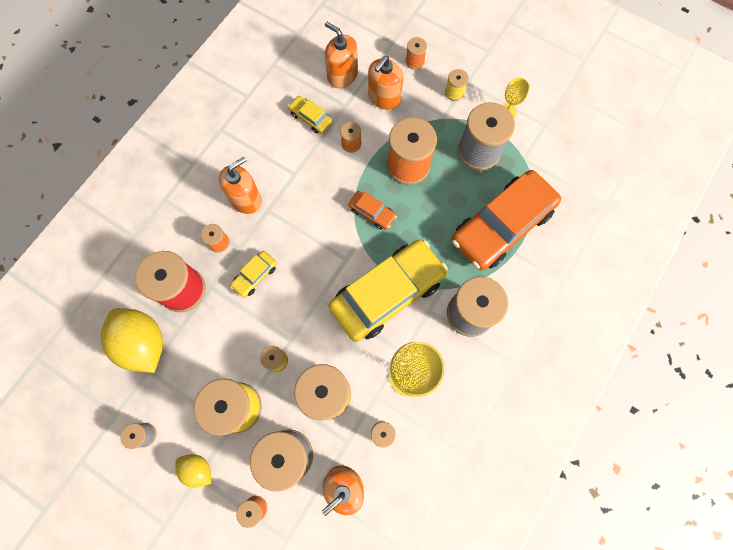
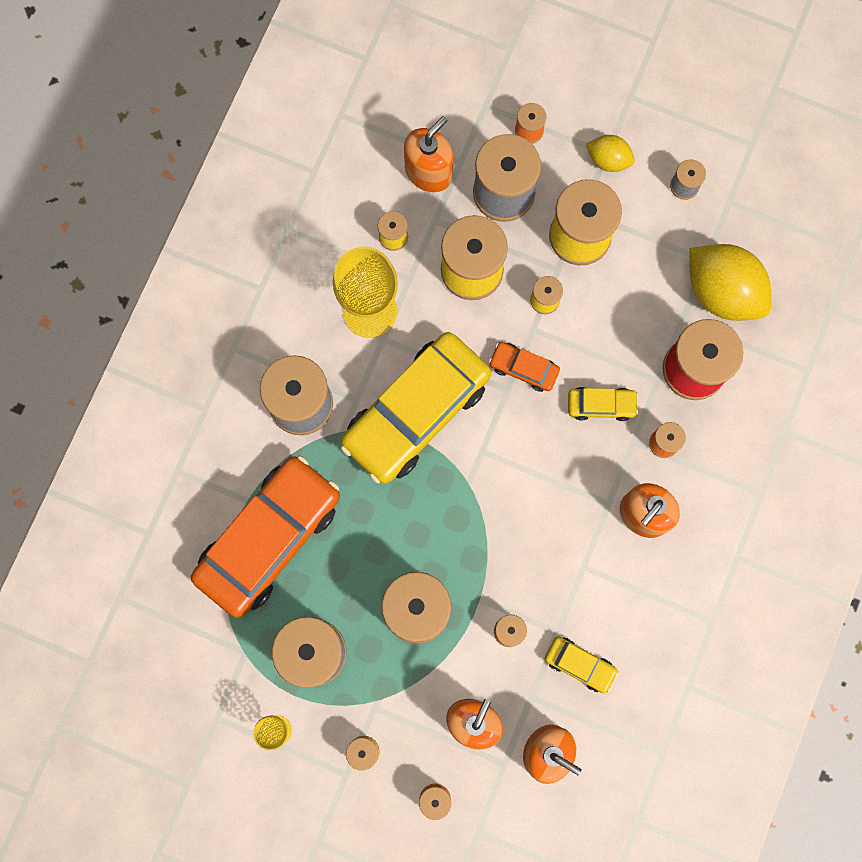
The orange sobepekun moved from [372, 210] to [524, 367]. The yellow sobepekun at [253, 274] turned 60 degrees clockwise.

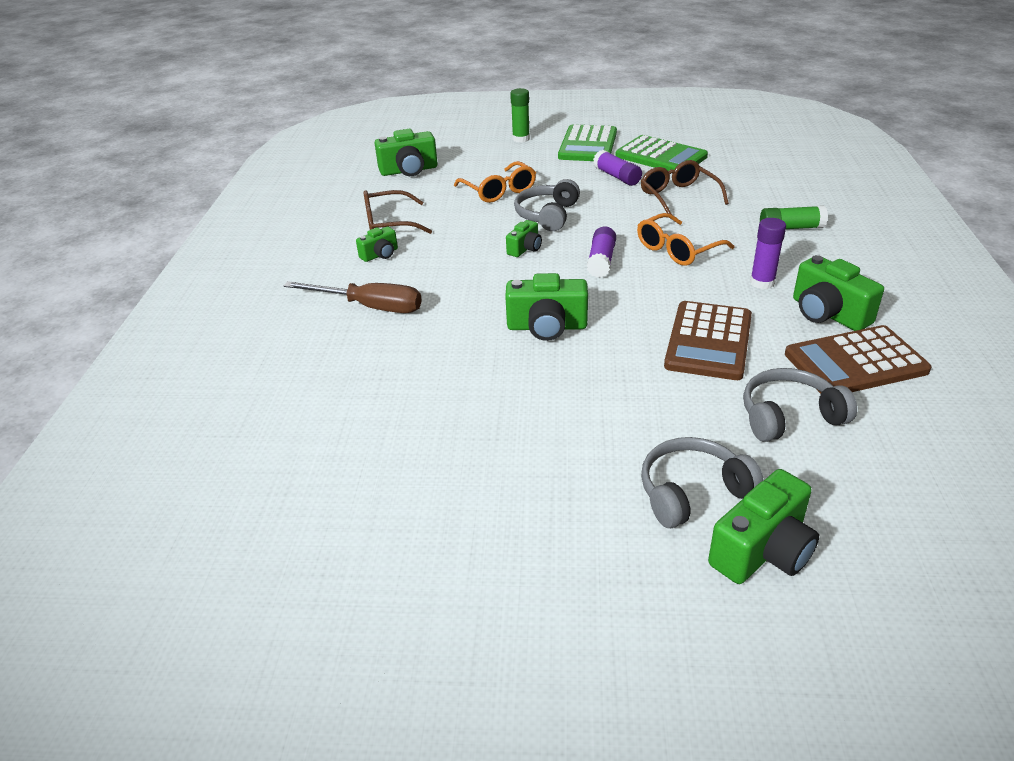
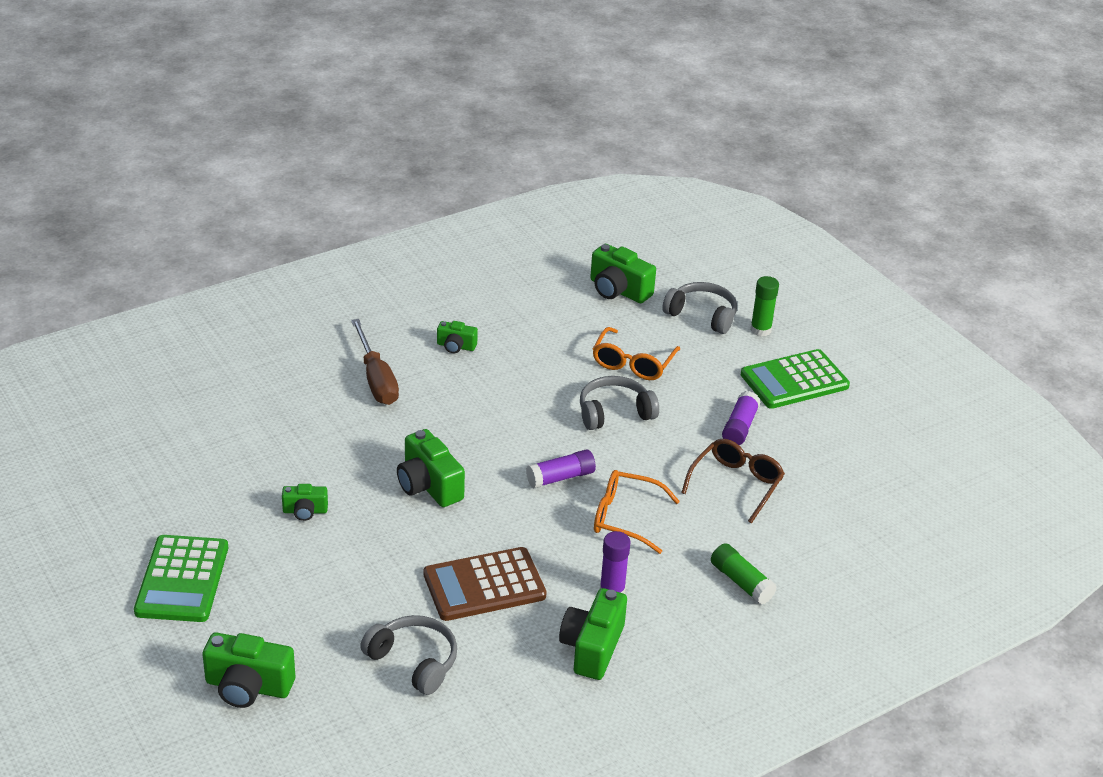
The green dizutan moved from [661, 153] to [181, 578]. The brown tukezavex at [397, 212] disappeared. The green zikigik moved from [524, 238] to [305, 502]. The brown dizutan at [858, 359] disappeared. The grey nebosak moved from [702, 482] to [699, 308].

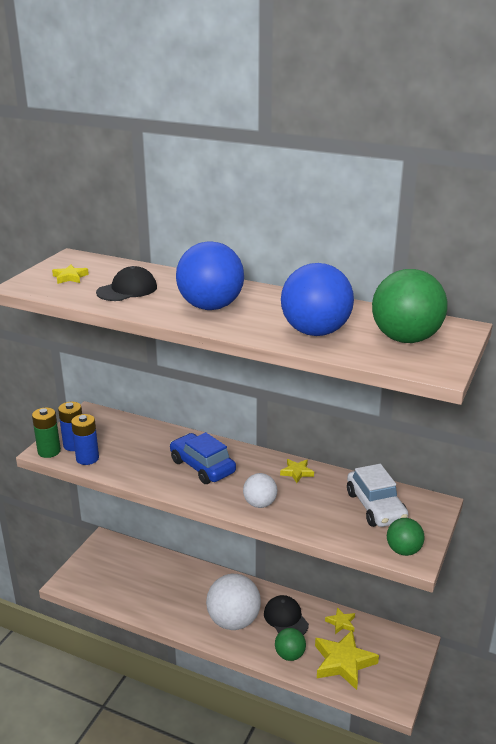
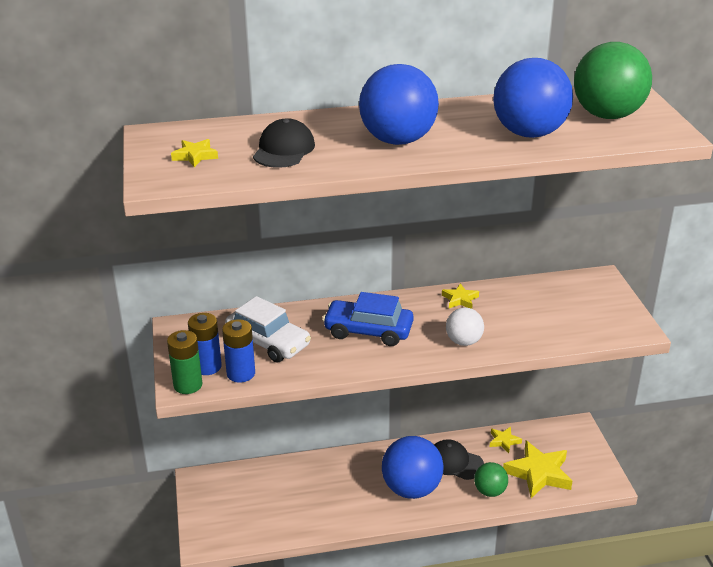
The white sobepekun moved from [377, 495] to [268, 329]. The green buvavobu at [406, 537] disappeared. The white buvavobu at [233, 602] became the blue buvavobu at [412, 467].

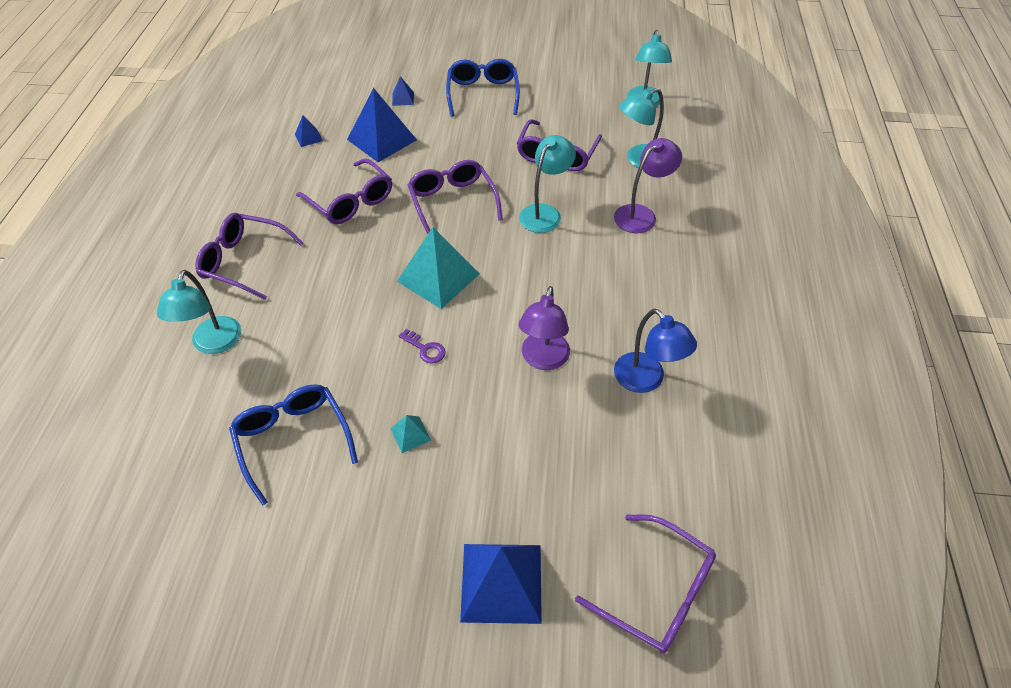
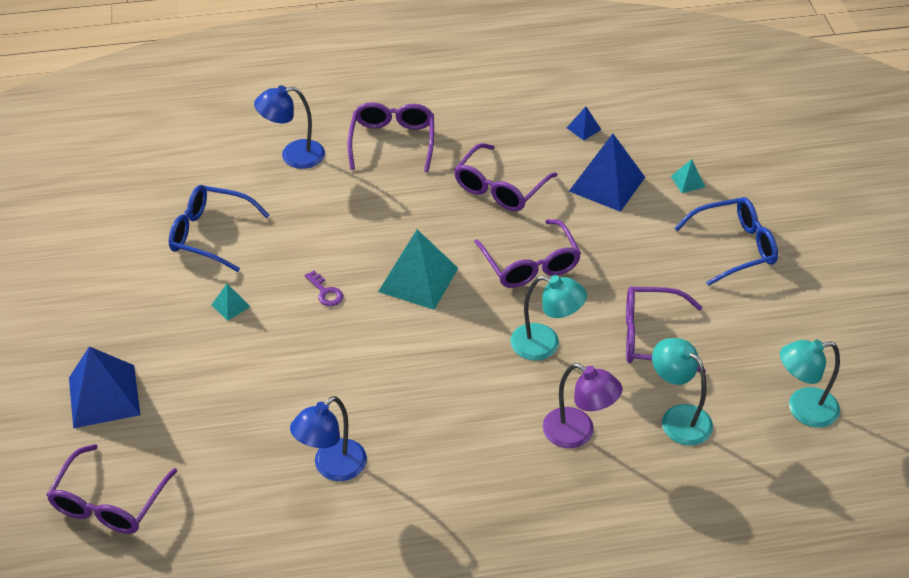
The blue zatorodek at [403, 91] became the turquoise zatorodek at [688, 176]. The purple tukezavex at [455, 197] turned 105 degrees clockwise. The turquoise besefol at [199, 312] became the blue besefol at [289, 127]. The purple besefol at [544, 328] disappeared. The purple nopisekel at [422, 346] turned 60 degrees counterclockwise. The blue tukezavex at [293, 445] turned 120 degrees counterclockwise.

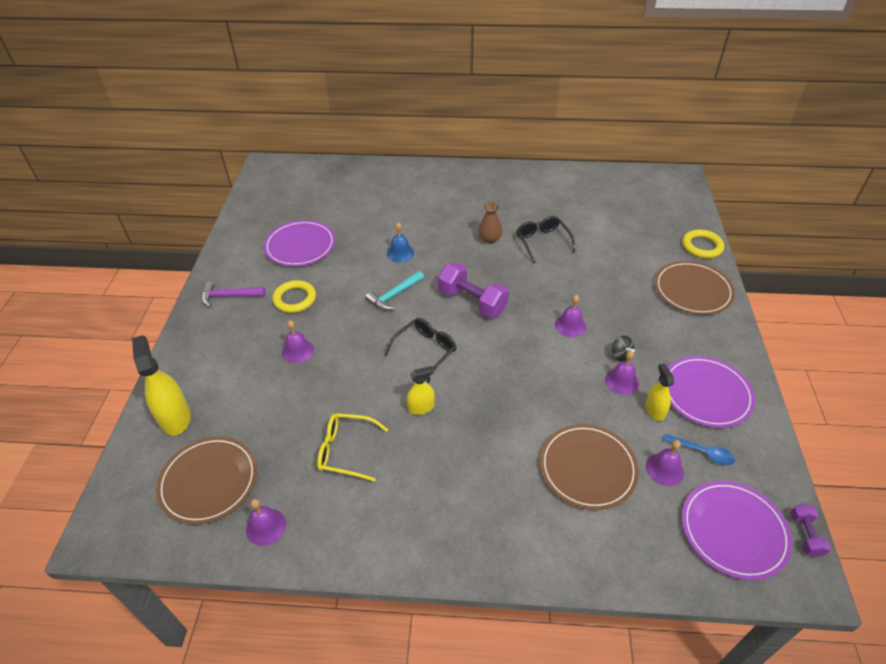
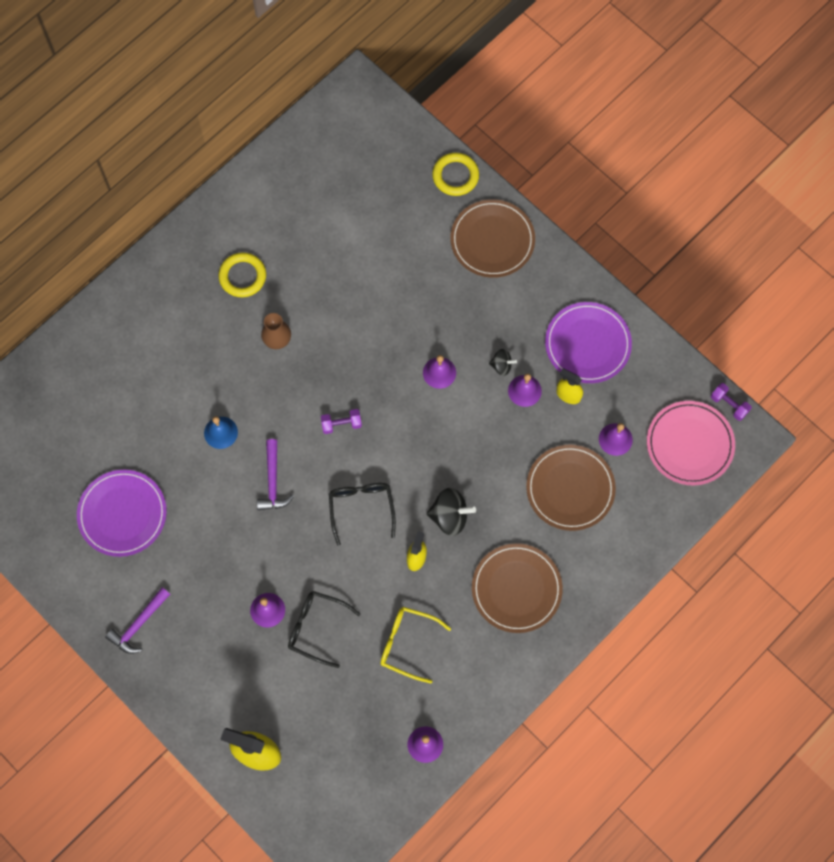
The black tukezavex moved from [546, 239] to [324, 629]. The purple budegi at [473, 290] changed to 0.51 times the size. The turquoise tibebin at [395, 290] became the purple tibebin at [275, 474]. The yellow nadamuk moved from [294, 296] to [242, 275]. The yellow tukezavex at [352, 447] turned 60 degrees clockwise. The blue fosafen at [699, 449] disappeared. The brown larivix moved from [206, 481] to [517, 588]. The purple larivix at [737, 530] became the pink larivix at [691, 443]. The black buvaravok at [451, 512] appeared.

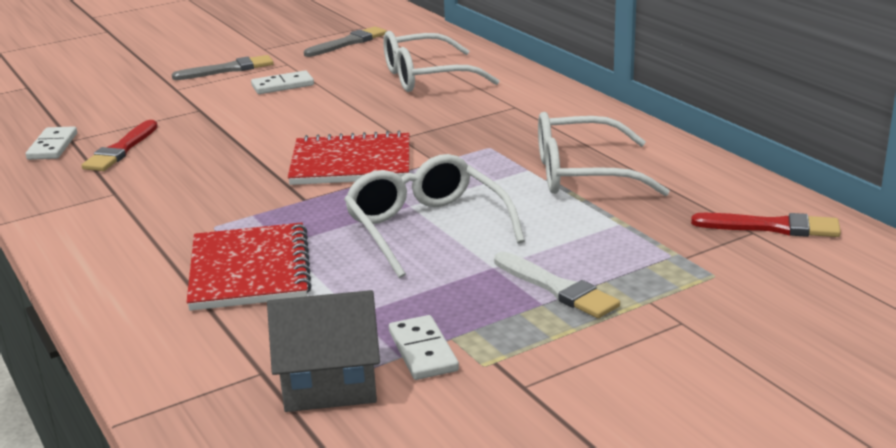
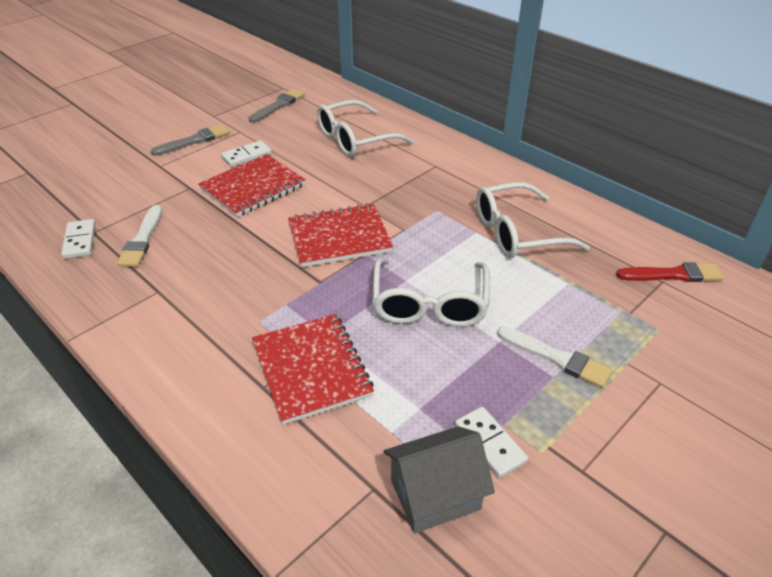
The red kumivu at [119, 145] became the white kumivu at [139, 236]. The white tukezavex at [434, 216] turned 135 degrees counterclockwise. The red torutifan at [252, 185] appeared.

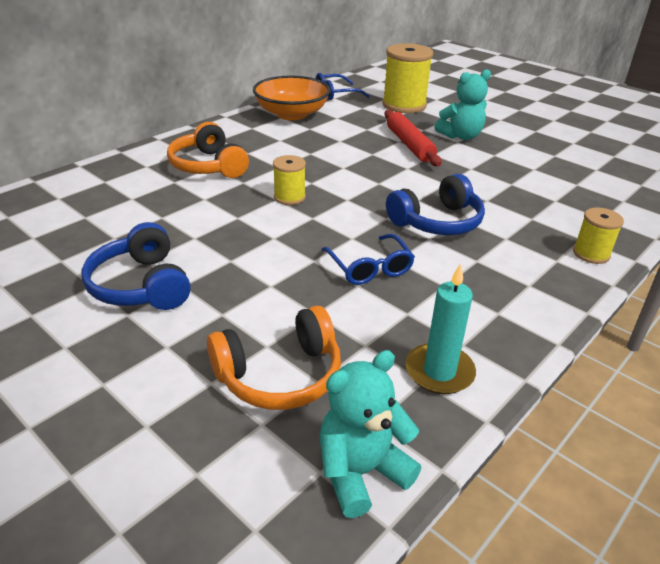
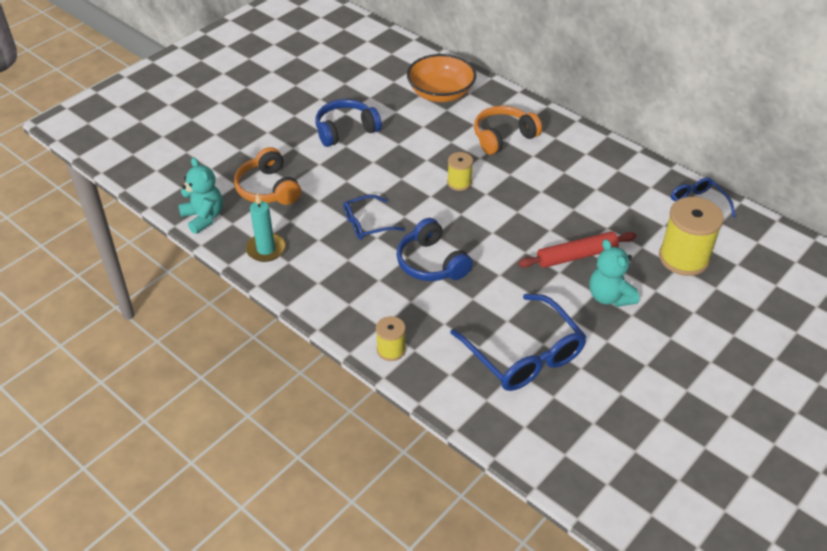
The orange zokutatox moved from [292, 98] to [441, 78]. The blue tukezavex at [518, 342] appeared.

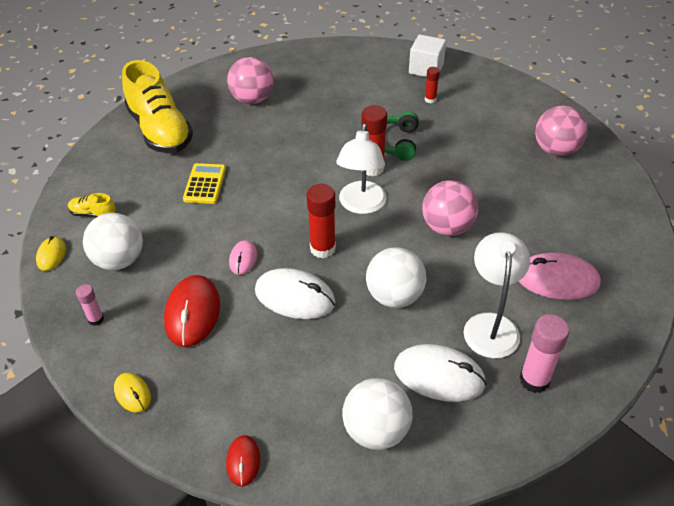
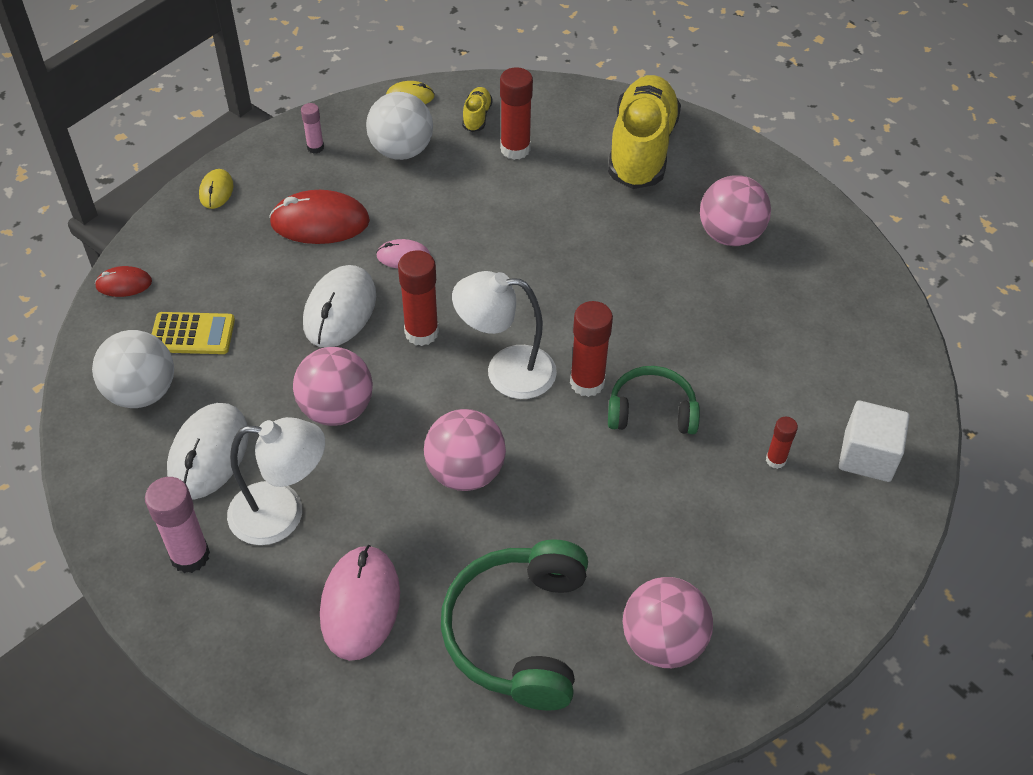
The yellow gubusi at [157, 106] turned 135 degrees clockwise. The yellow dizutan moved from [204, 183] to [193, 333]. The white buvavobu at [396, 277] became the pink buvavobu at [333, 386]. The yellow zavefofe at [132, 393] turned 45 degrees counterclockwise. The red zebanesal at [516, 113] appeared. The green nebosak at [514, 625] appeared.

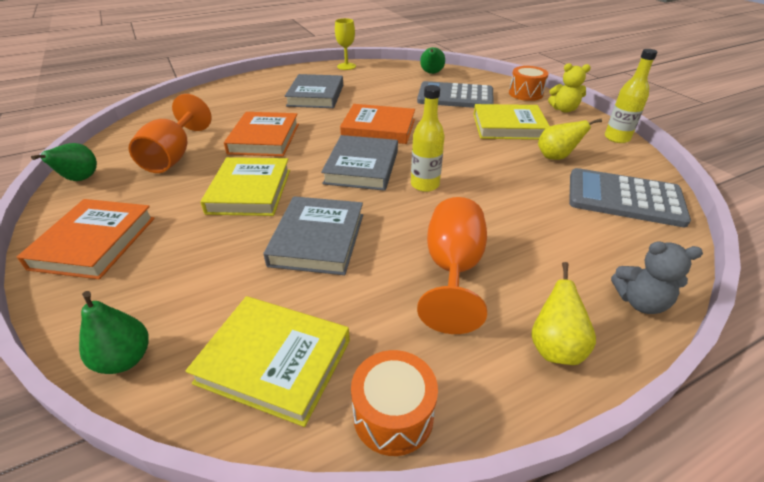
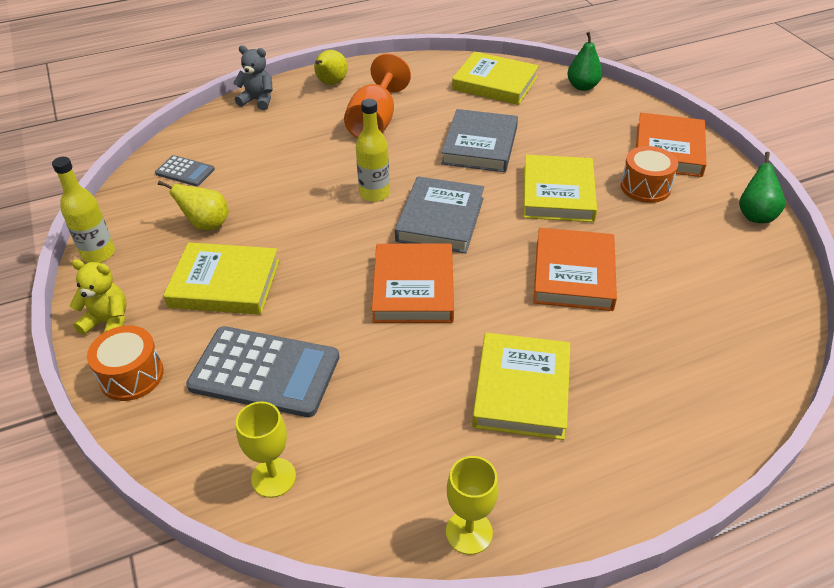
The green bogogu at [432, 60] was replaced by the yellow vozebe at [266, 449]. The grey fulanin at [314, 91] became the yellow fulanin at [521, 386]. The orange vozebe at [170, 133] disappeared. The orange fulanin at [377, 124] turned 75 degrees clockwise. The grey dizutan at [630, 197] changed to 0.50 times the size. The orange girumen moved from [394, 403] to [649, 174].

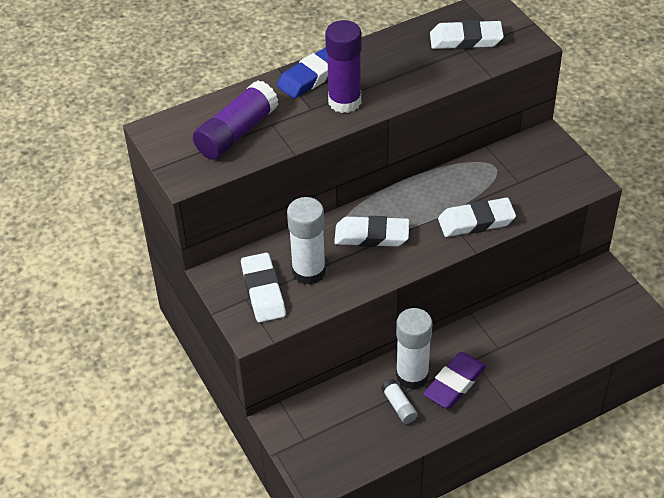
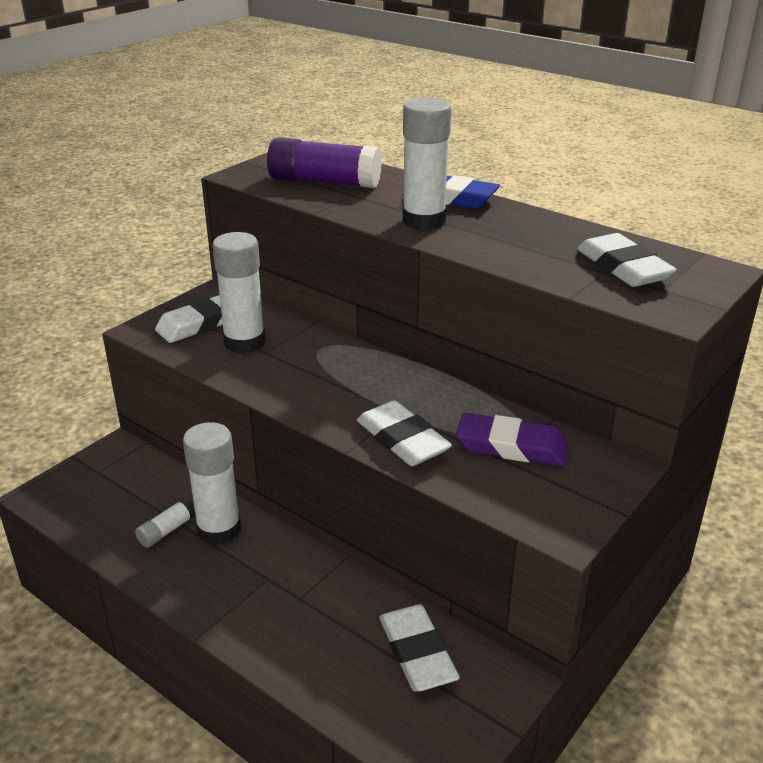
The purple zebanesal at [343, 66] became the white zebanesal at [427, 164]. The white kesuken moved from [371, 231] to [419, 648]. The purple kesuken moved from [454, 380] to [512, 439].

